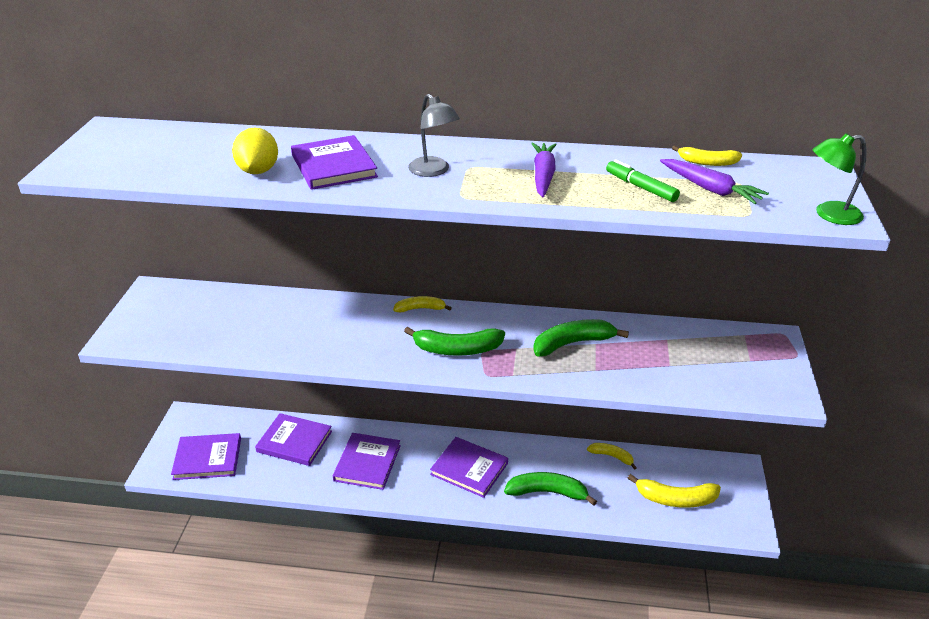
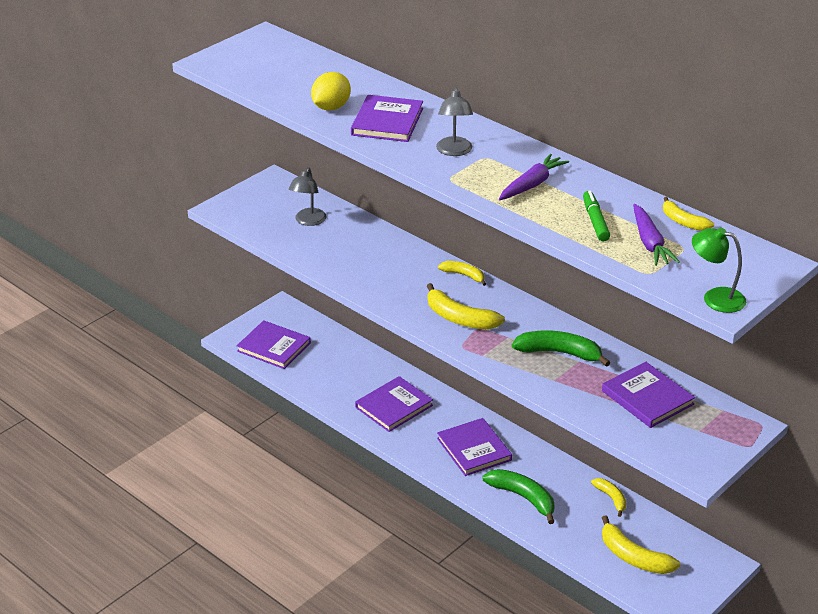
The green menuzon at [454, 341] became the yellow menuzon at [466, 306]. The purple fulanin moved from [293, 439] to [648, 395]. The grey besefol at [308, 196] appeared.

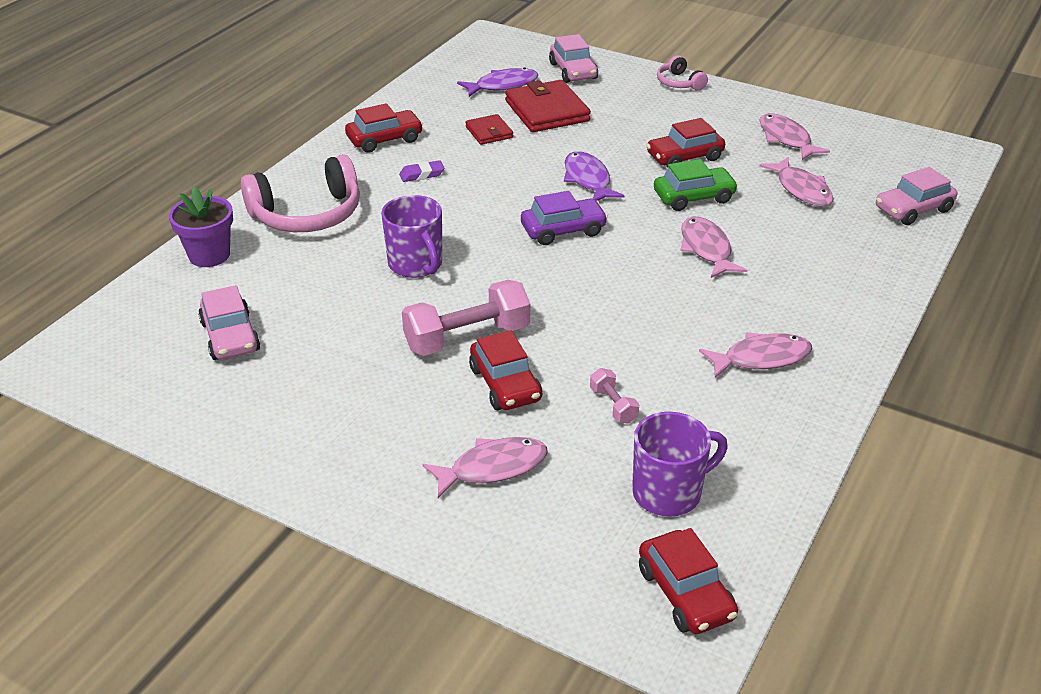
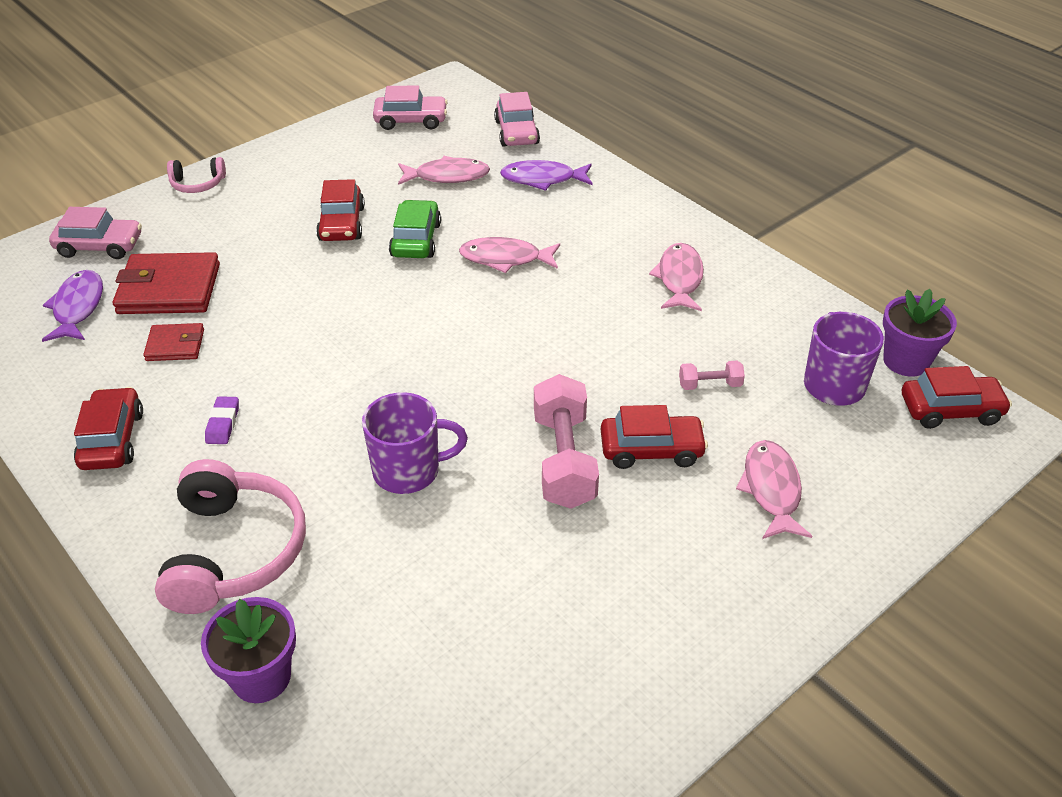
The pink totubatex at [795, 136] disappeared. The purple totubatex moved from [594, 176] to [546, 175]. The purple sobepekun at [564, 218] disappeared. The pink sobepekun moved from [229, 322] to [410, 108]. The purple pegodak at [920, 333] appeared.

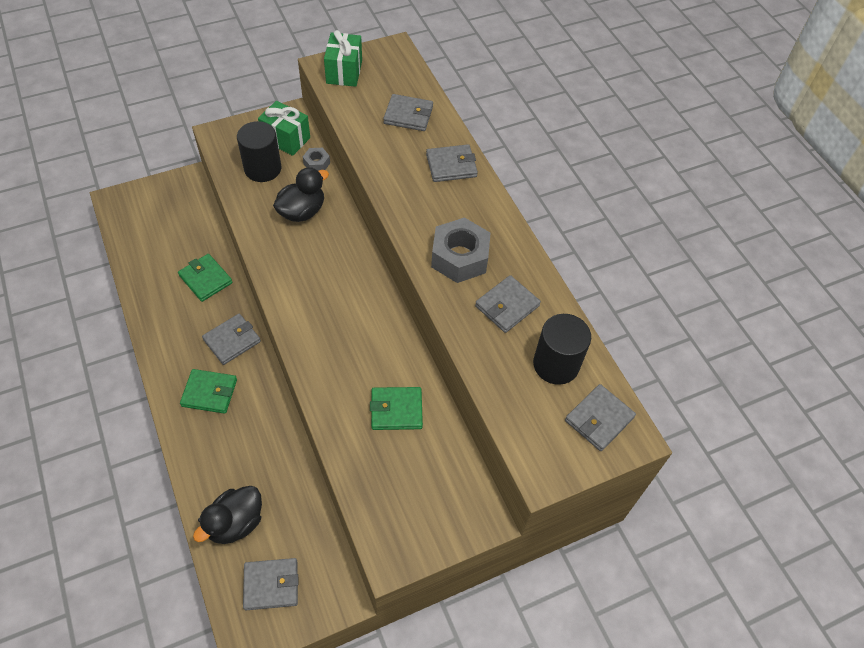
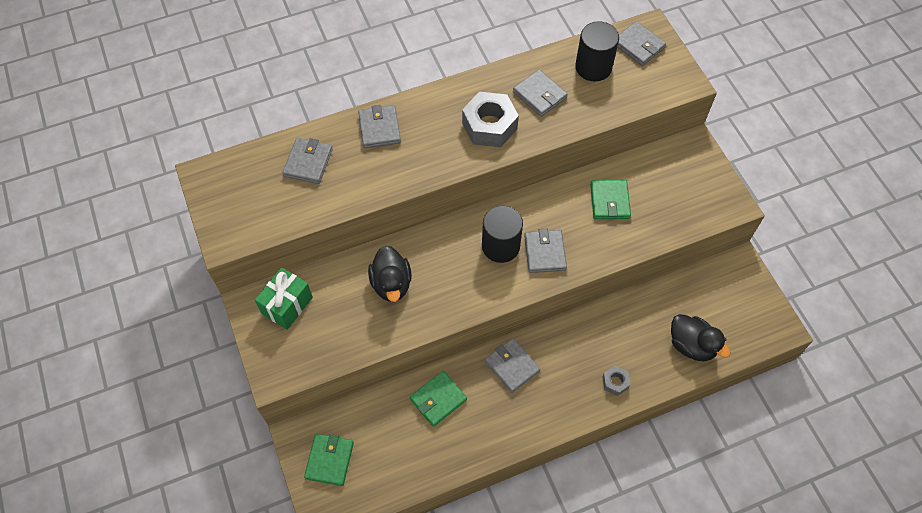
The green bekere at [343, 58] disappeared. The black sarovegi moved from [259, 151] to [502, 234]. The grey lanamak moved from [316, 159] to [616, 381]. The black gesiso at [301, 194] turned 150 degrees counterclockwise. The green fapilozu moved from [208, 391] to [329, 460]. The grey fapilozu moved from [270, 584] to [545, 251].

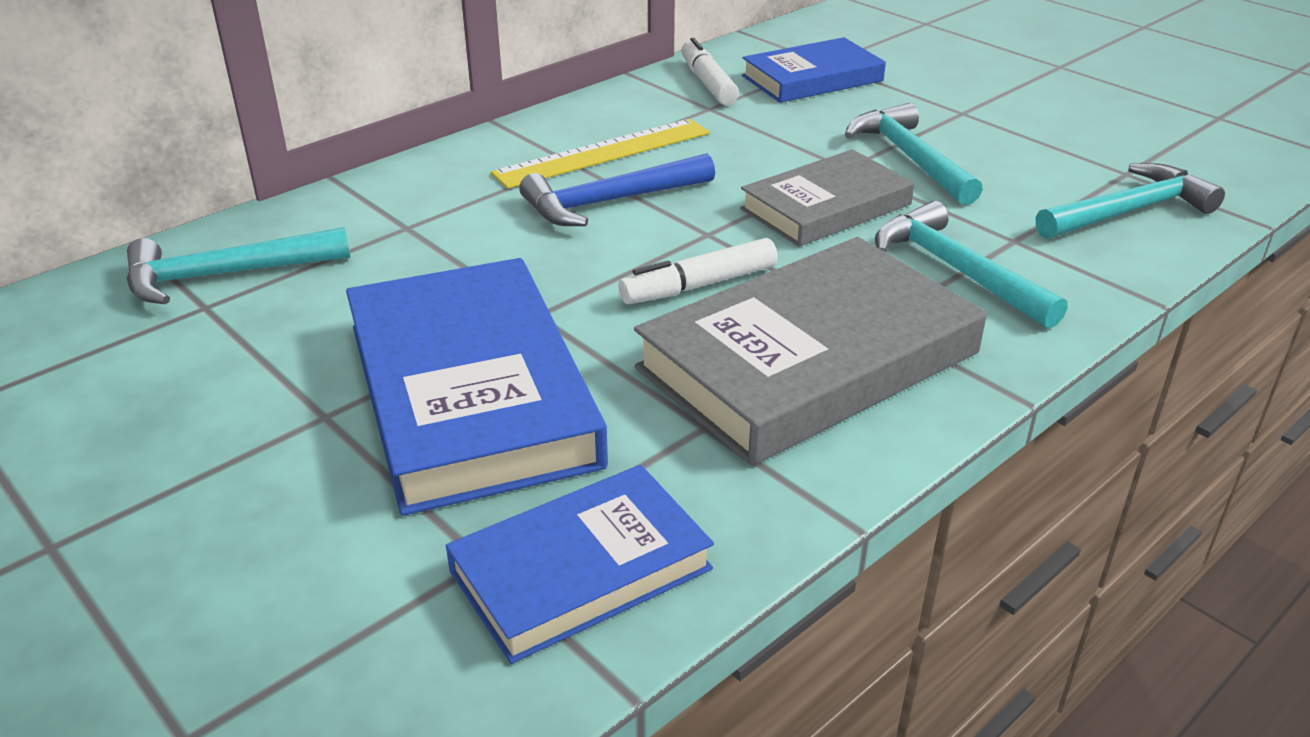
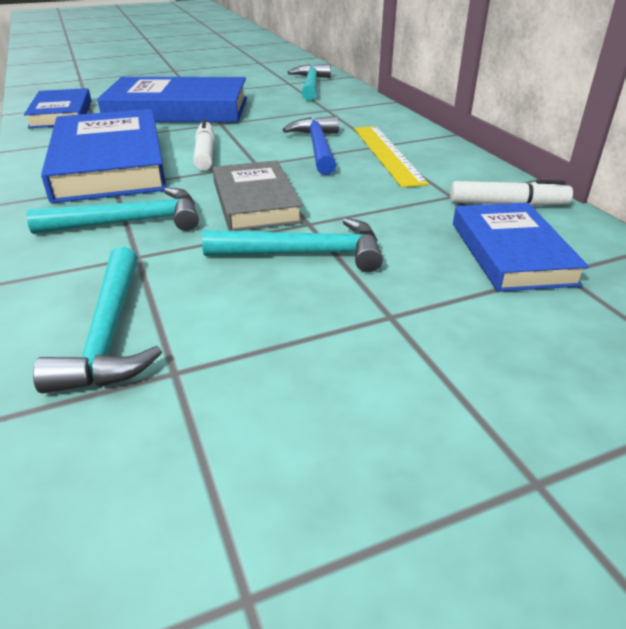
The grey fulanin at [810, 351] became the blue fulanin at [104, 156].

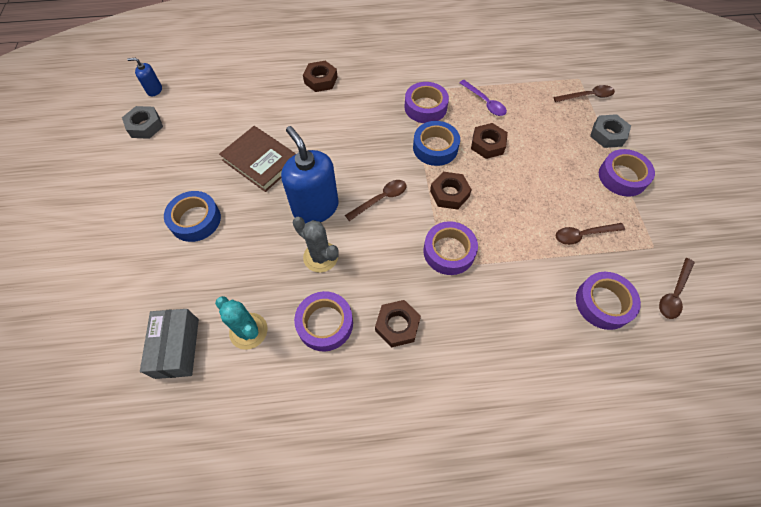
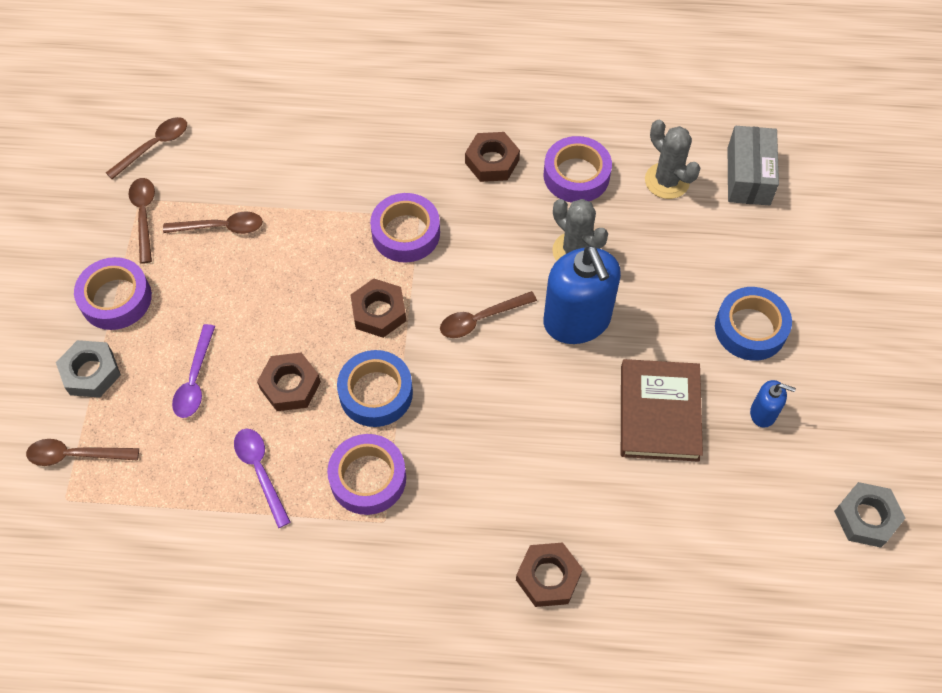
The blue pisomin moved from [144, 77] to [773, 404]. The brown fulanin at [257, 159] turned 45 degrees clockwise. The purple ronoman at [608, 301] disappeared. The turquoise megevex at [241, 323] became the grey megevex at [672, 159]. The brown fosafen at [142, 221] appeared. The purple fosafen at [193, 371] appeared.

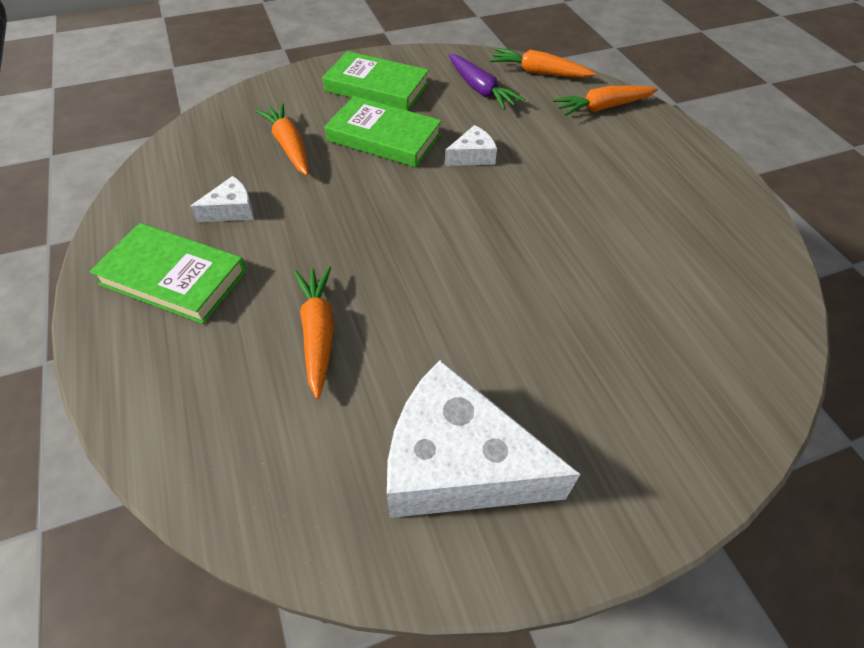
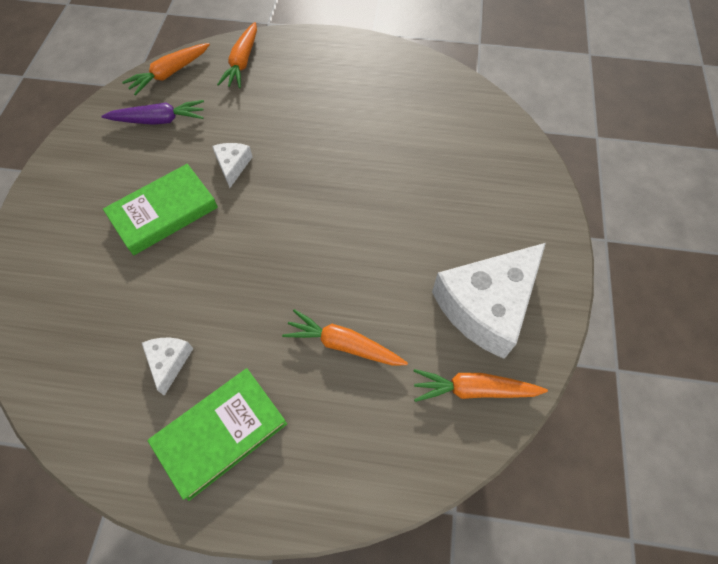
The green fulanin at [375, 81] disappeared. The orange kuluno moved from [282, 139] to [481, 385].

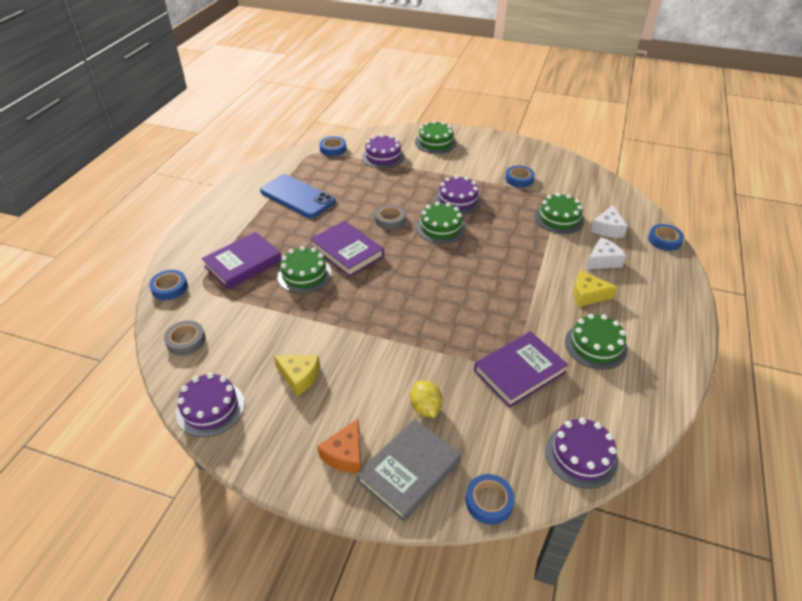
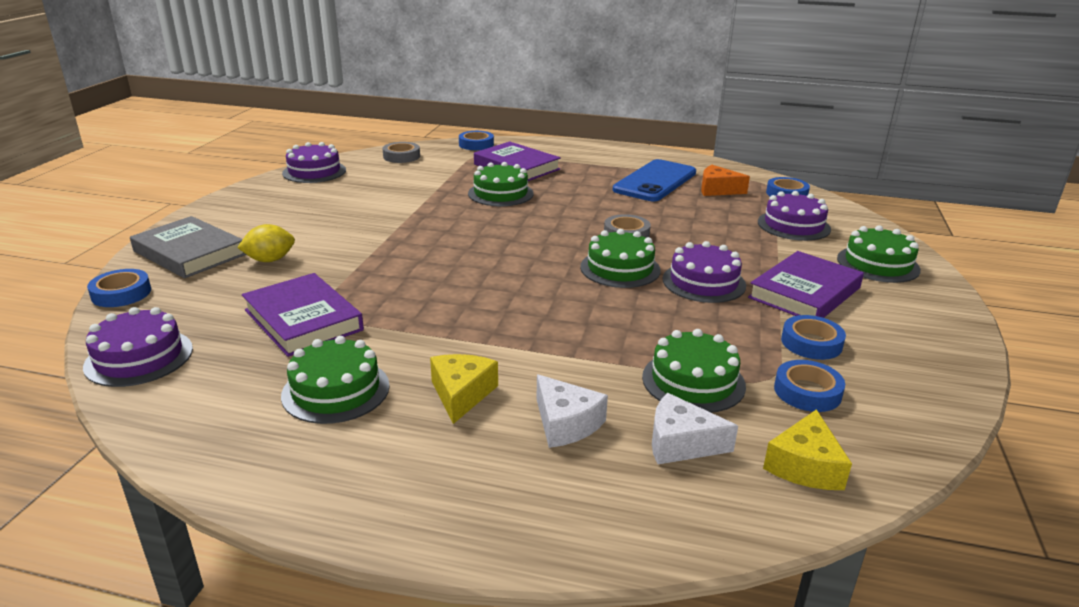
The purple fulanin moved from [347, 249] to [806, 284]. The blue ronoman moved from [666, 237] to [809, 386]. The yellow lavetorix moved from [297, 375] to [807, 449]. The orange lavetorix moved from [339, 446] to [725, 180].

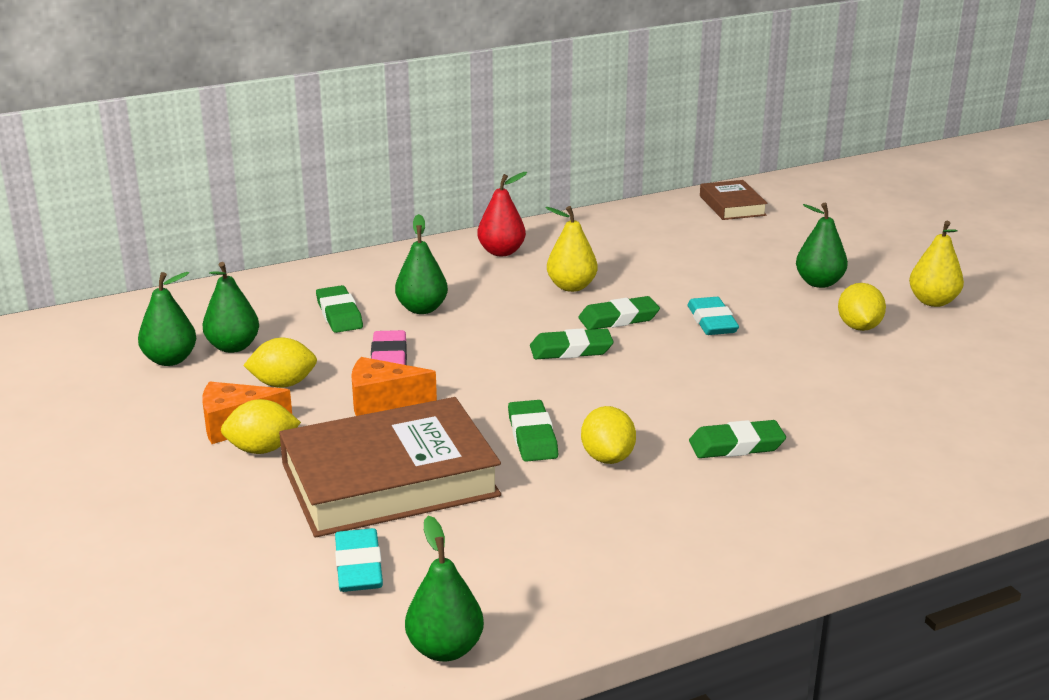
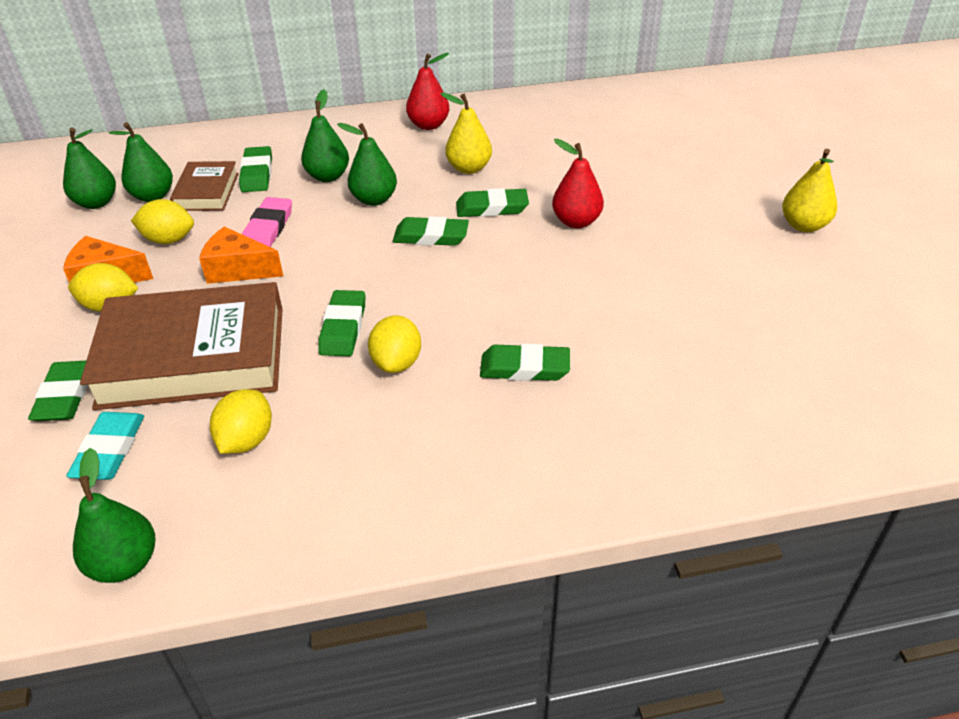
The brown fulanin moved from [734, 200] to [204, 186]. The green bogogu moved from [822, 245] to [367, 164]. The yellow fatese moved from [862, 307] to [241, 421]. The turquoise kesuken at [713, 316] was replaced by the red bogogu at [578, 183]. The green kesuken at [58, 391] appeared.

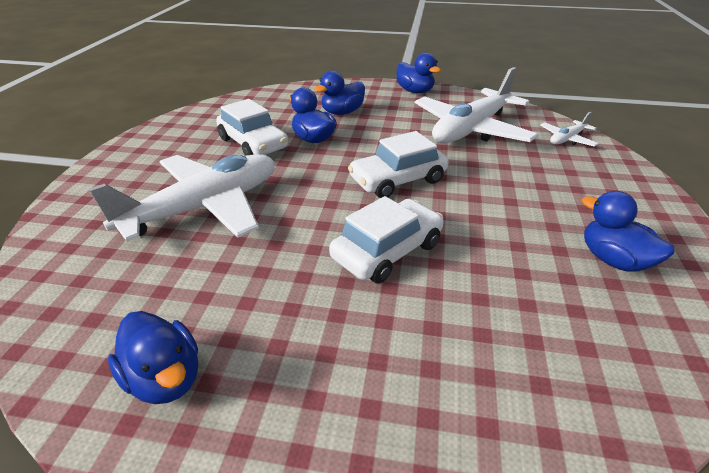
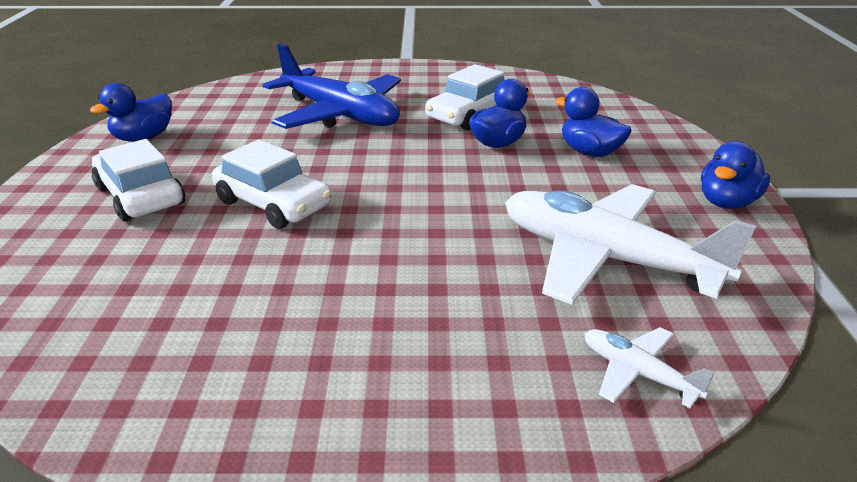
The white sobepekun moved from [398, 164] to [138, 180]. The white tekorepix at [182, 198] became the blue tekorepix at [332, 86]. The blue gesiso at [628, 231] disappeared.

